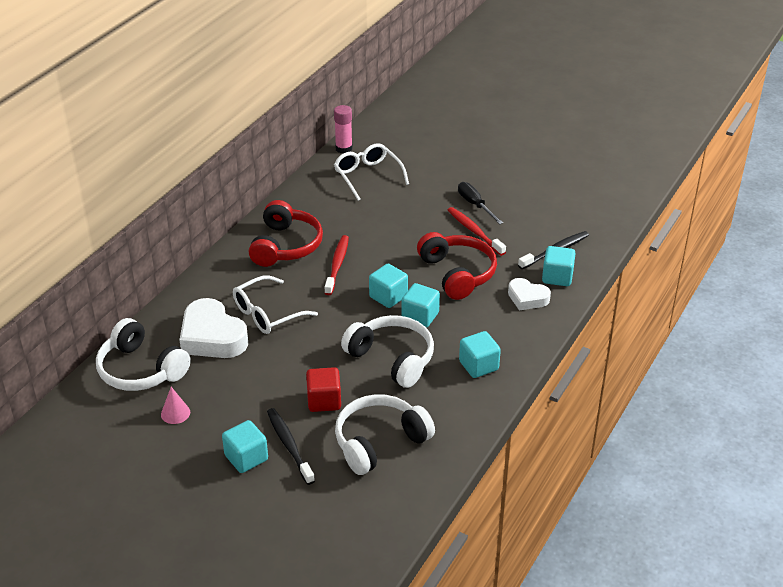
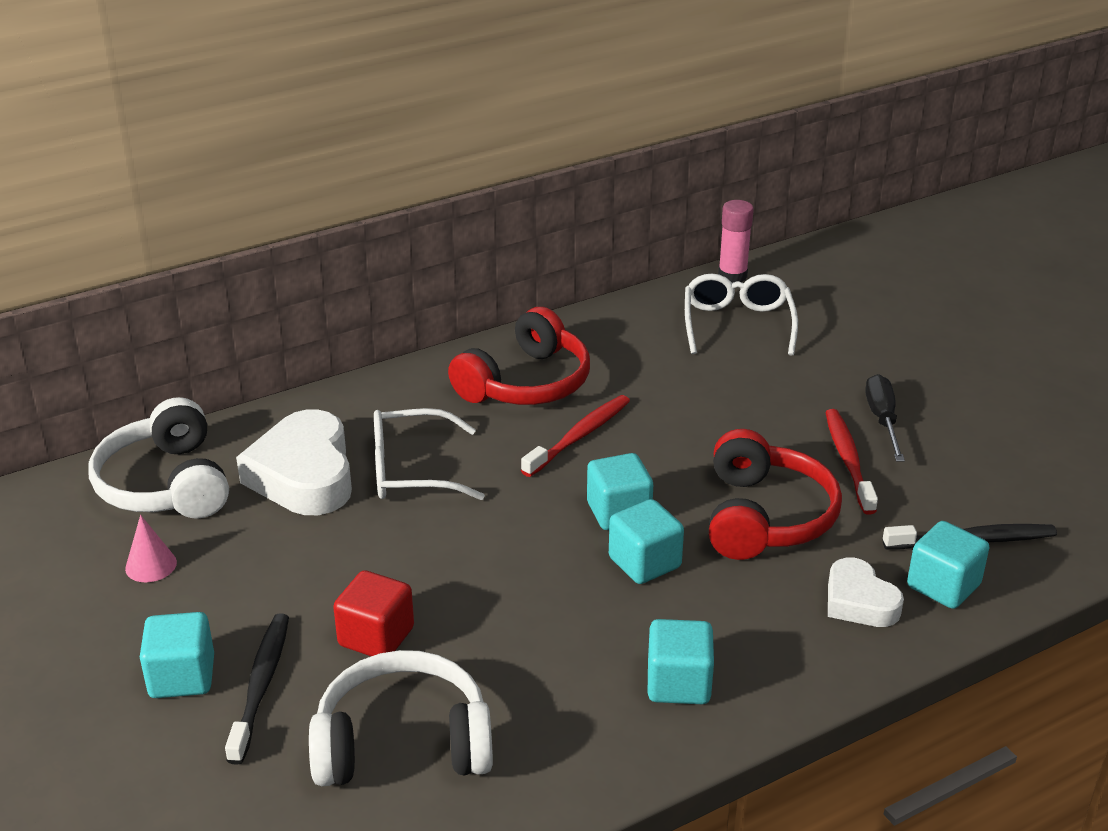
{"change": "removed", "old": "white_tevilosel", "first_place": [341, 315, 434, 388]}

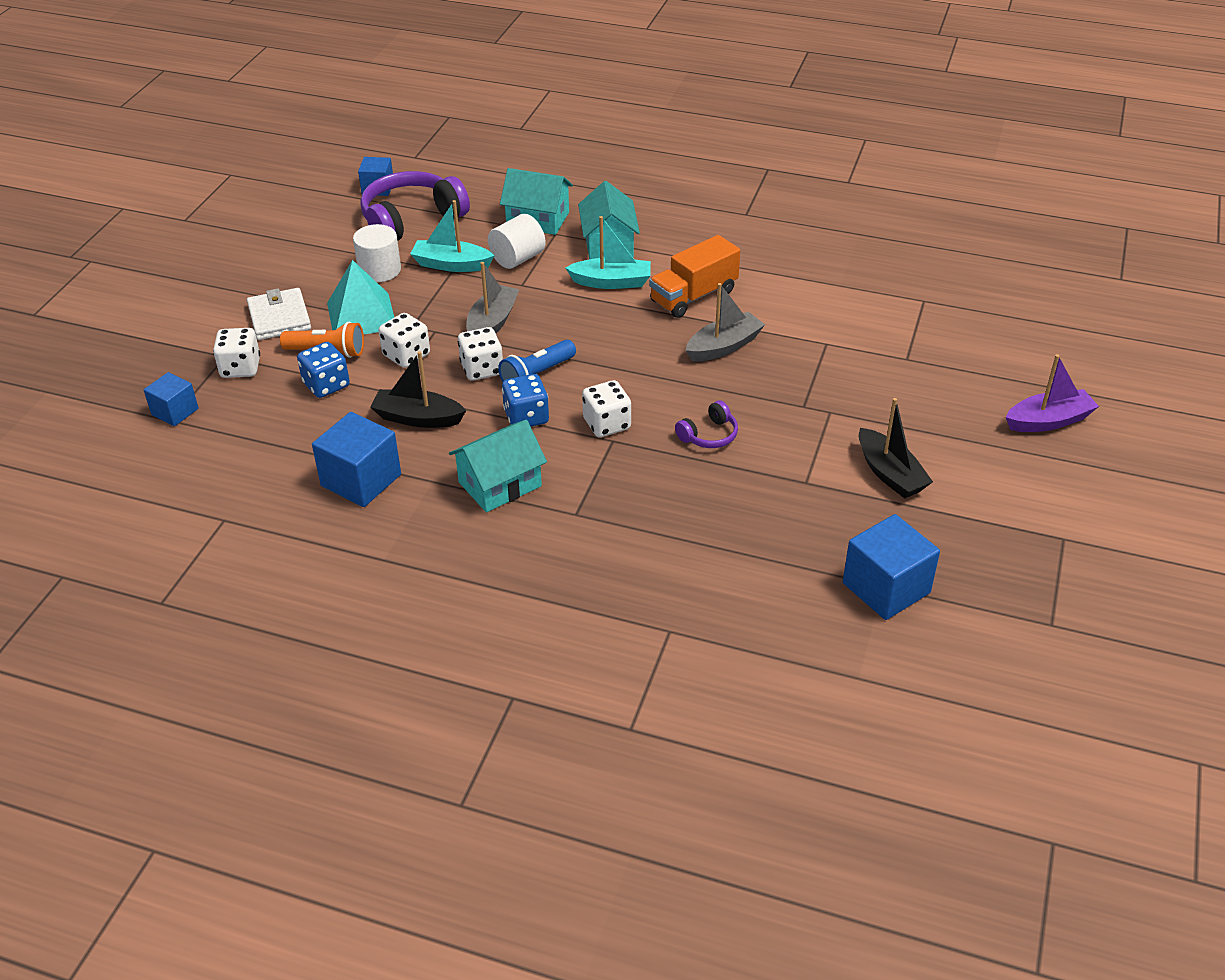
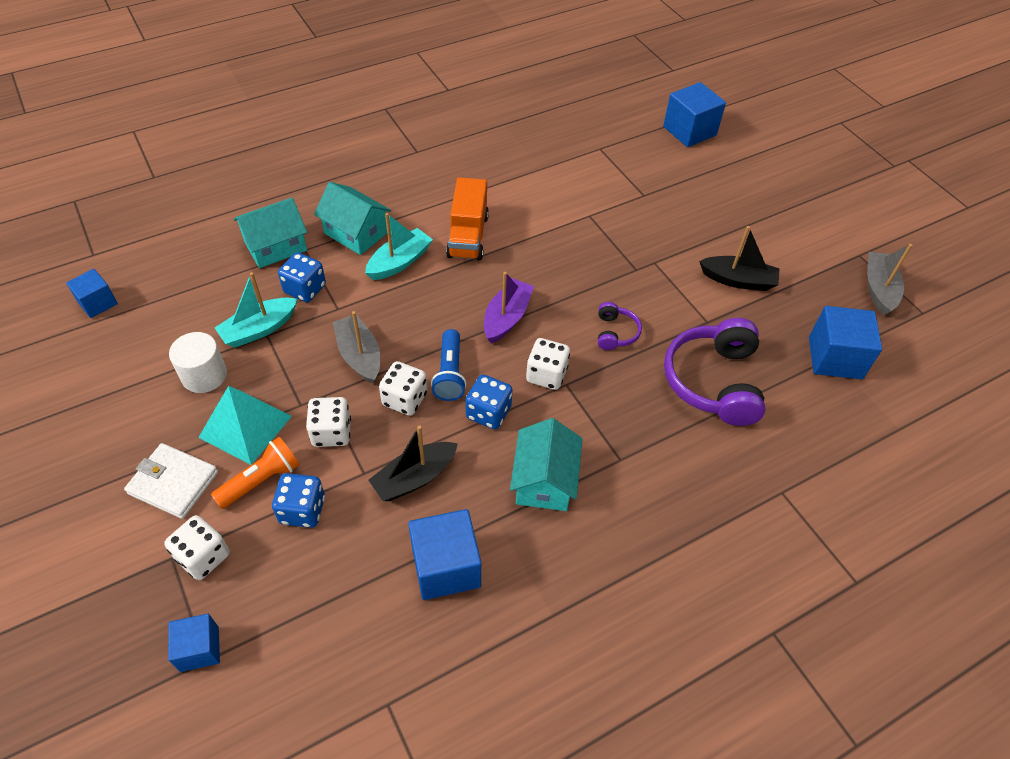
{"change": "replaced", "old": "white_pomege", "new": "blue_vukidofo", "first_place": [488, 214, 546, 269], "second_place": [278, 252, 326, 302]}
{"change": "moved", "old": "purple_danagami", "first_place": [1006, 354, 1099, 432], "second_place": [484, 272, 534, 343]}
{"change": "added", "new": "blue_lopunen", "second_place": [663, 82, 726, 147]}
{"change": "moved", "old": "purple_tevilosel", "first_place": [360, 171, 470, 241], "second_place": [664, 318, 765, 426]}
{"change": "moved", "old": "grey_danagami", "first_place": [685, 283, 765, 362], "second_place": [867, 244, 912, 315]}

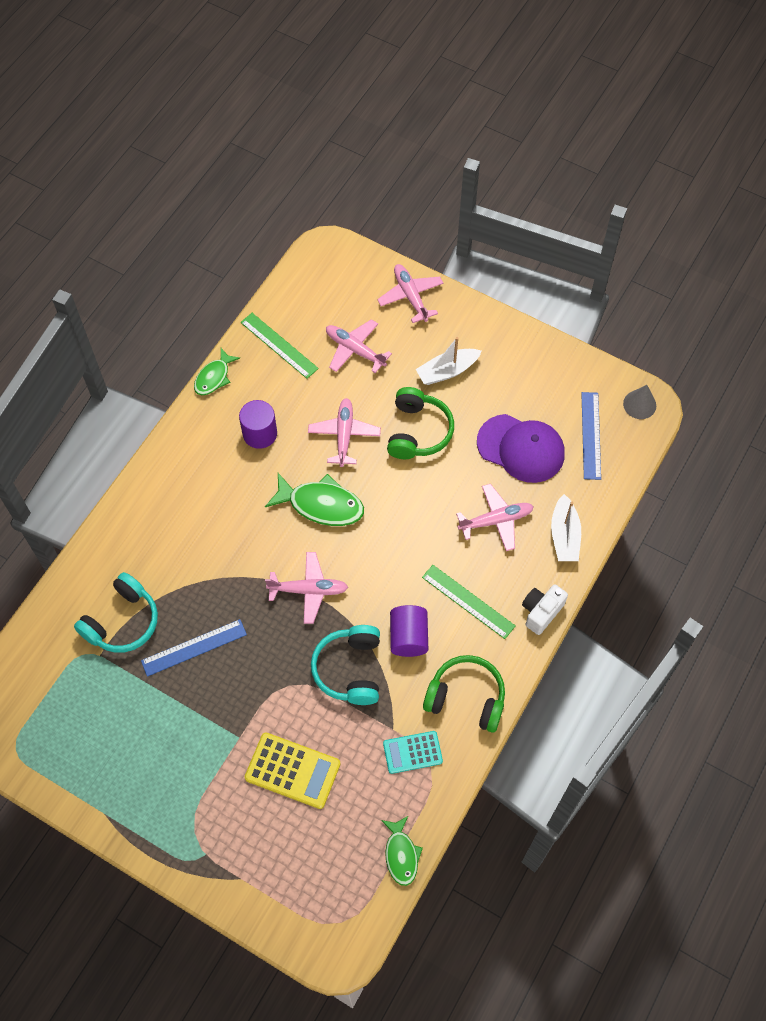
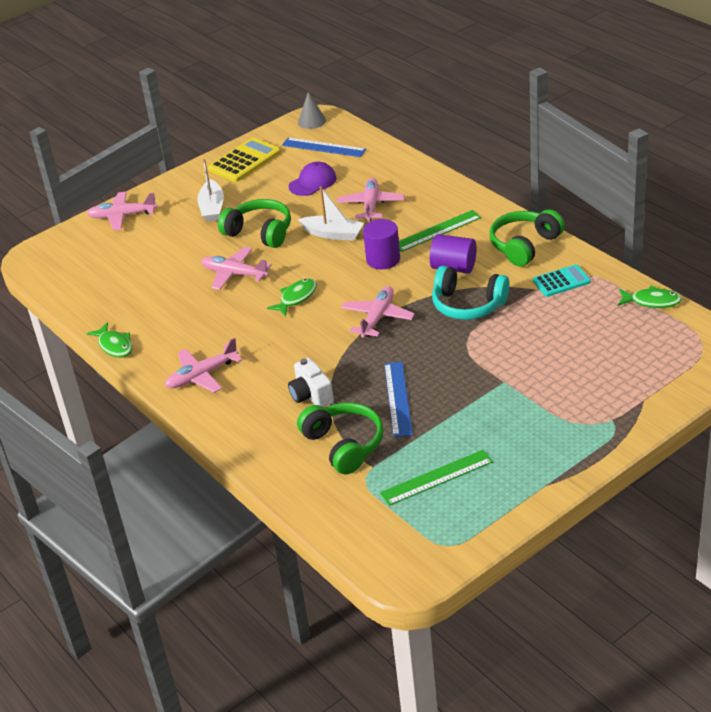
{"change": "moved", "old": "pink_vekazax", "first_place": [326, 319, 392, 373], "second_place": [165, 338, 242, 393]}
{"change": "moved", "old": "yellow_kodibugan", "first_place": [245, 732, 341, 809], "second_place": [208, 138, 281, 182]}
{"change": "resized", "old": "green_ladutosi", "first_place": [265, 473, 364, 526], "second_place": [267, 278, 317, 317], "factor": 0.62}
{"change": "moved", "old": "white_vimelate", "first_place": [522, 584, 568, 635], "second_place": [288, 358, 334, 407]}
{"change": "resized", "old": "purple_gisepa", "first_place": [477, 414, 565, 483], "second_place": [289, 161, 336, 196], "factor": 0.64}
{"change": "recoloured", "old": "turquoise_tevilosel", "new": "green_tevilosel", "first_place": [74, 572, 158, 653], "second_place": [297, 403, 384, 475]}
{"change": "moved", "old": "white_danagami", "first_place": [551, 494, 581, 561], "second_place": [298, 186, 364, 241]}
{"change": "moved", "old": "purple_pomege", "first_place": [239, 400, 277, 449], "second_place": [363, 219, 400, 269]}
{"change": "moved", "old": "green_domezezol", "first_place": [241, 313, 319, 379], "second_place": [380, 450, 493, 506]}
{"change": "turned", "old": "turquoise_kodibugan", "first_place": [383, 731, 443, 774], "second_place": [533, 264, 591, 297], "degrees": -120}

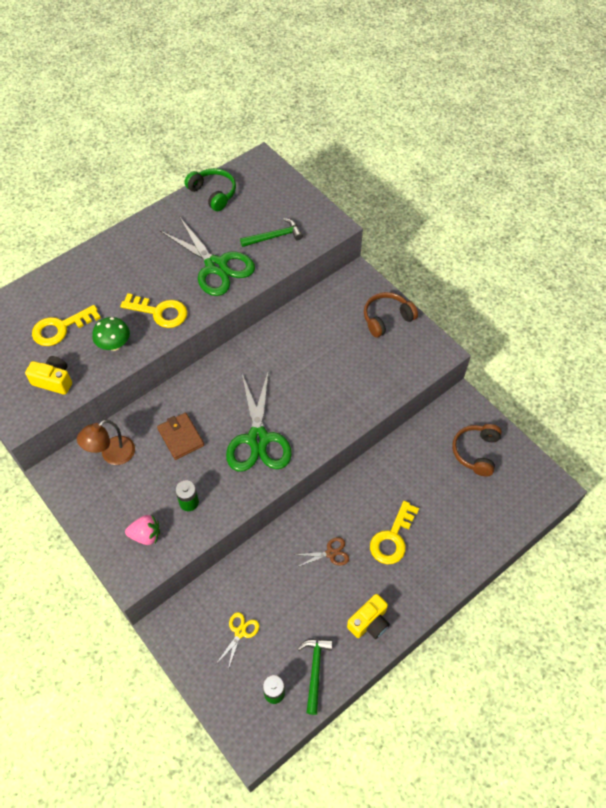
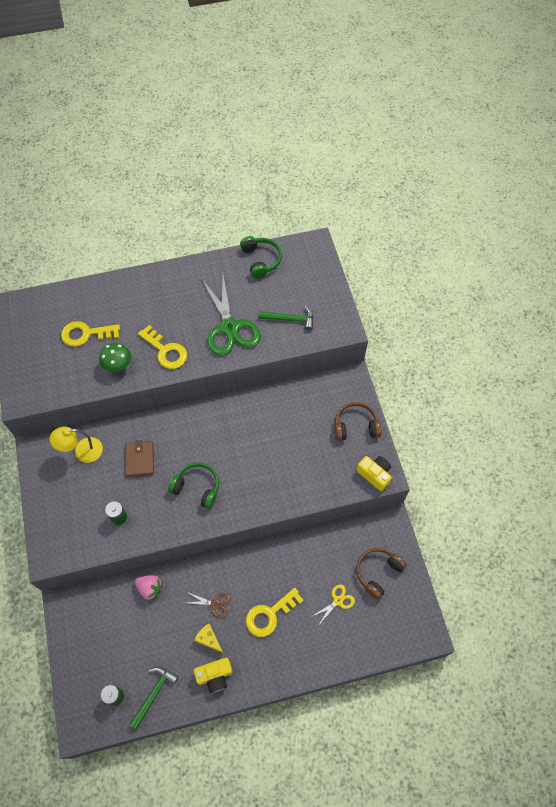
{"change": "recoloured", "old": "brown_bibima", "new": "yellow_bibima", "first_place": [77, 420, 135, 465], "second_place": [50, 427, 103, 463]}
{"change": "moved", "old": "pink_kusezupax", "first_place": [125, 515, 160, 545], "second_place": [135, 575, 163, 601]}
{"change": "replaced", "old": "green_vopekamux", "new": "green_tevilosel", "first_place": [226, 370, 292, 472], "second_place": [168, 463, 219, 509]}
{"change": "added", "new": "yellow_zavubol", "second_place": [194, 624, 223, 653]}
{"change": "moved", "old": "yellow_vopekamux", "first_place": [216, 612, 259, 670], "second_place": [311, 584, 355, 626]}
{"change": "moved", "old": "yellow_vimelate", "first_place": [25, 356, 72, 395], "second_place": [357, 456, 392, 491]}

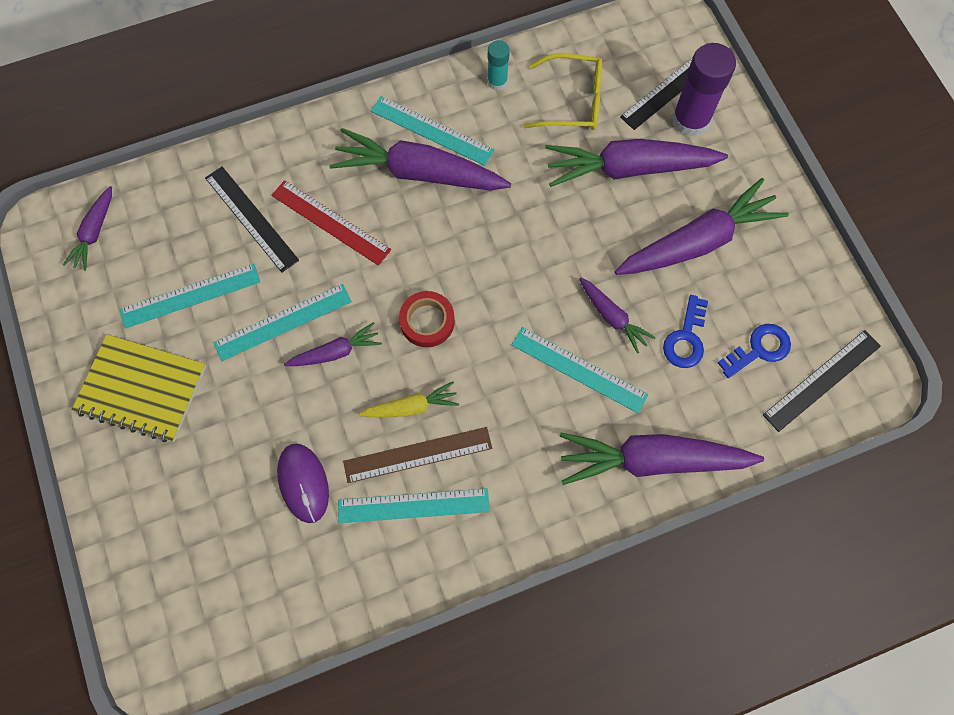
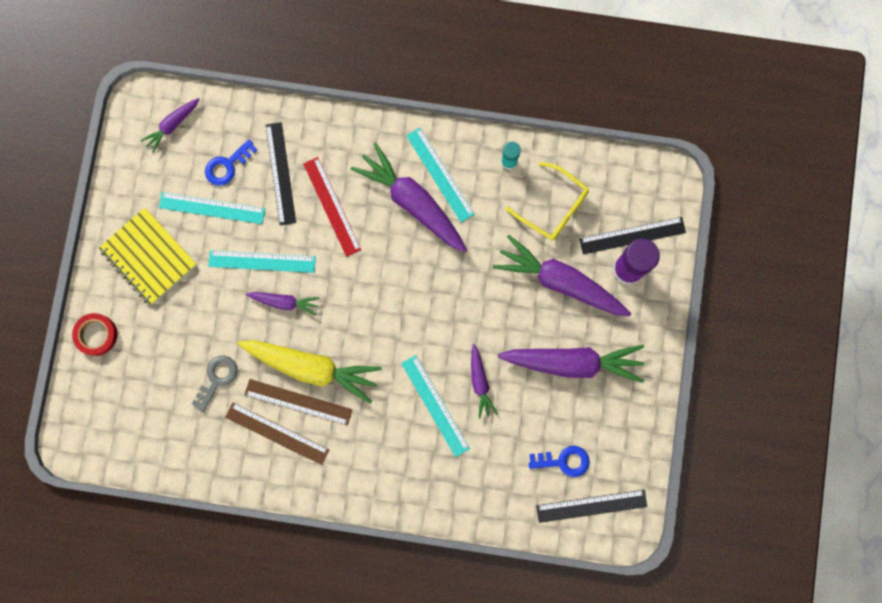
{"change": "moved", "old": "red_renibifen", "first_place": [399, 291, 455, 347], "second_place": [72, 313, 117, 356]}
{"change": "replaced", "old": "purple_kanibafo", "new": "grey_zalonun", "first_place": [277, 444, 329, 523], "second_place": [192, 356, 238, 412]}
{"change": "moved", "old": "blue_zalonun", "first_place": [663, 295, 708, 368], "second_place": [205, 139, 257, 186]}
{"change": "recoloured", "old": "turquoise_domezezol", "new": "brown_domezezol", "first_place": [338, 488, 490, 523], "second_place": [225, 403, 329, 465]}
{"change": "resized", "old": "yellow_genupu", "first_place": [358, 381, 459, 418], "second_place": [237, 340, 382, 404], "factor": 1.96}
{"change": "removed", "old": "purple_genupu", "first_place": [560, 433, 764, 485]}

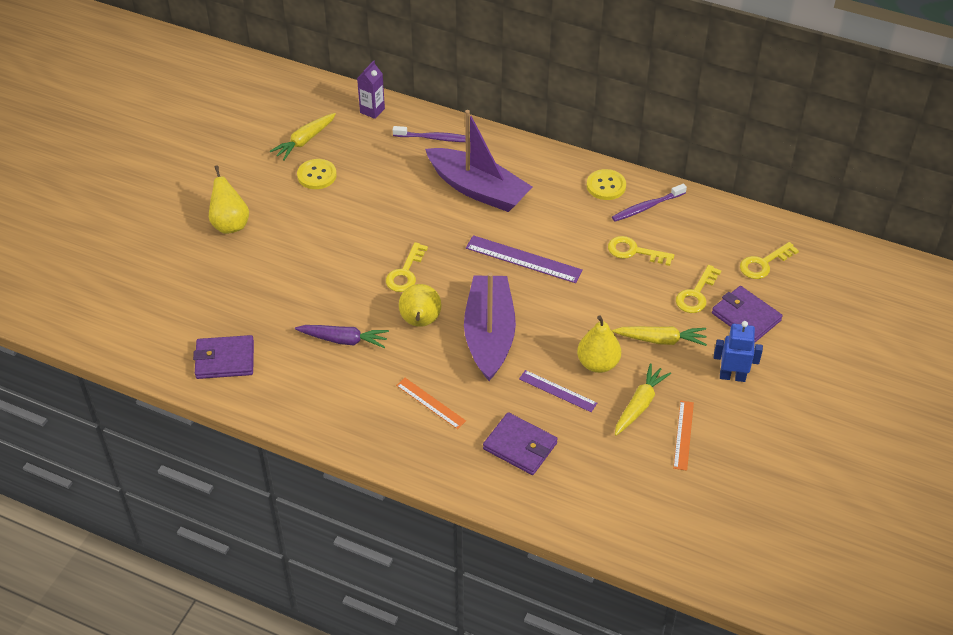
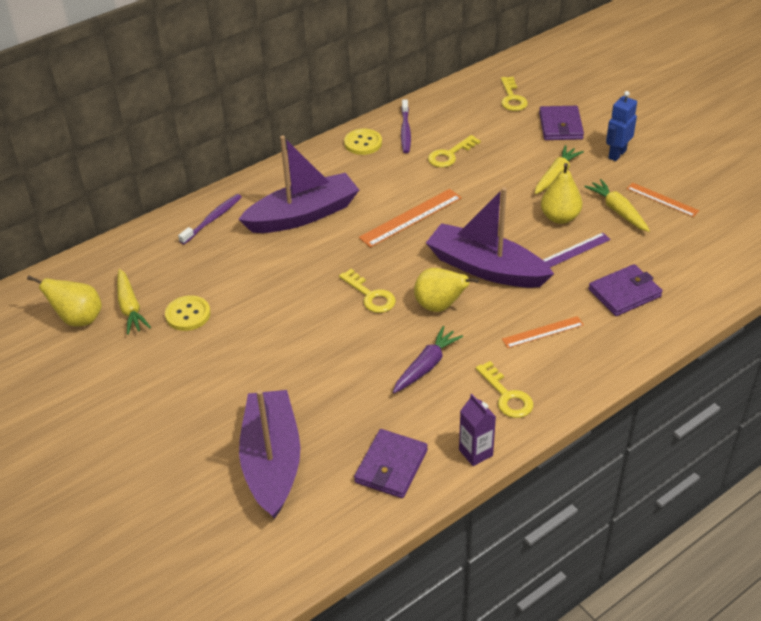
{"change": "moved", "old": "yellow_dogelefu", "first_place": [209, 165, 249, 234], "second_place": [27, 275, 102, 326]}
{"change": "added", "new": "purple_danagami", "second_place": [239, 390, 300, 519]}
{"change": "recoloured", "old": "purple_domezezol", "new": "orange_domezezol", "first_place": [466, 235, 583, 283], "second_place": [359, 189, 462, 248]}
{"change": "moved", "old": "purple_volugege", "first_place": [357, 61, 385, 119], "second_place": [459, 394, 496, 466]}
{"change": "moved", "old": "yellow_zalonun", "first_place": [676, 265, 721, 313], "second_place": [476, 361, 533, 418]}
{"change": "turned", "old": "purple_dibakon", "first_place": [712, 286, 783, 342], "second_place": [539, 106, 584, 140], "degrees": -75}

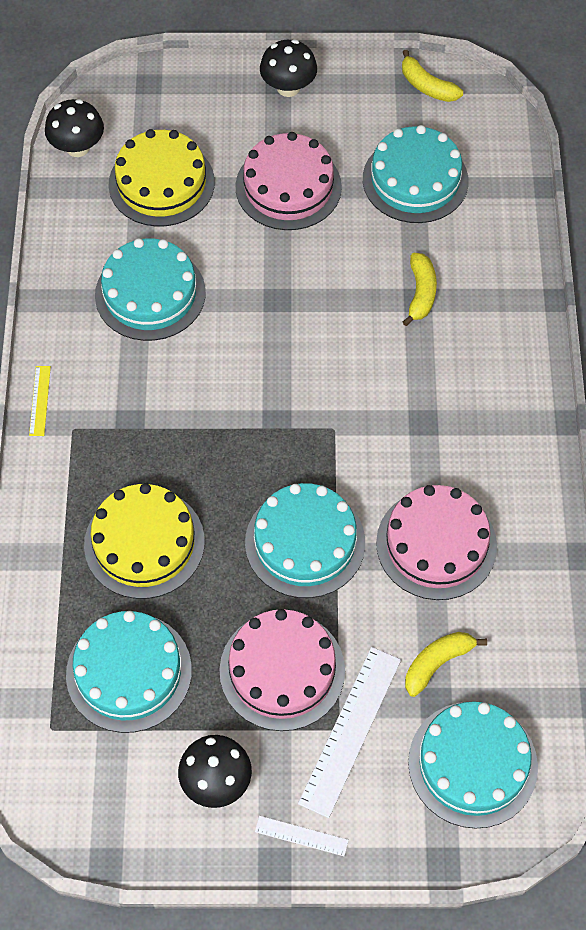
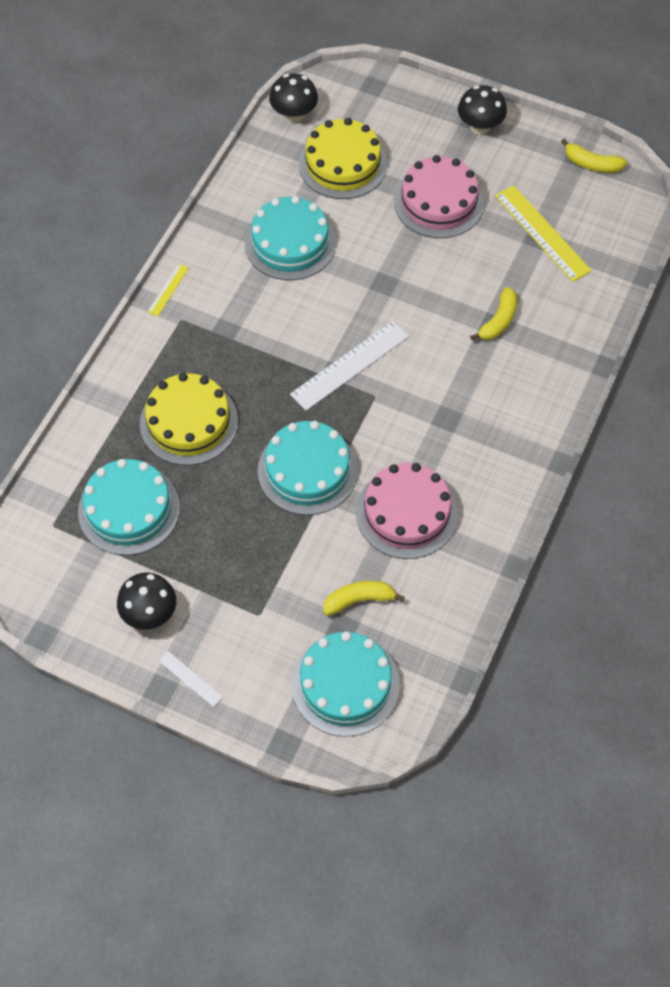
{"change": "moved", "old": "white_domezezol", "first_place": [298, 647, 401, 818], "second_place": [290, 321, 409, 411]}
{"change": "replaced", "old": "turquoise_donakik", "new": "yellow_domezezol", "first_place": [363, 125, 469, 223], "second_place": [495, 185, 592, 282]}
{"change": "turned", "old": "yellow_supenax", "first_place": [402, 50, 463, 102], "second_place": [561, 138, 628, 173], "degrees": -45}
{"change": "removed", "old": "pink_donakik", "first_place": [220, 609, 345, 731]}

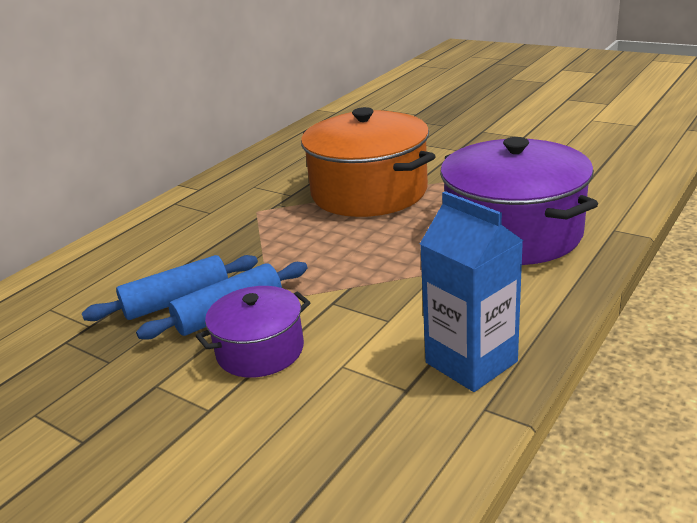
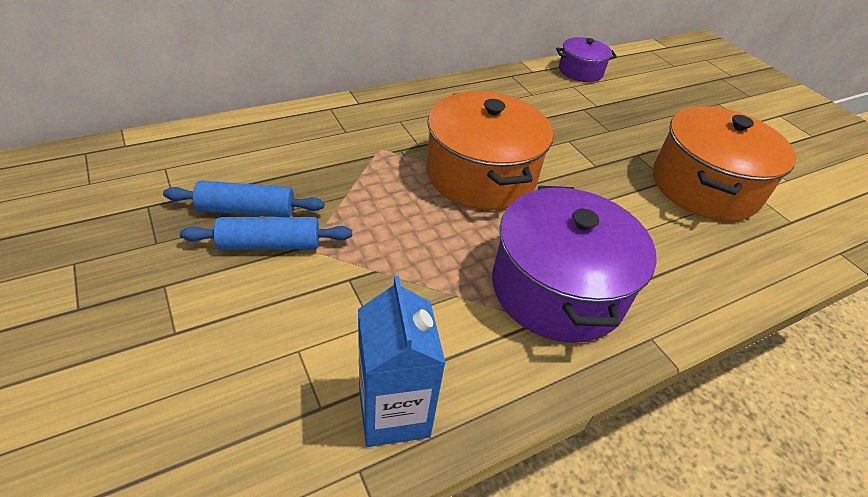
{"change": "moved", "old": "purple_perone", "first_place": [196, 286, 311, 378], "second_place": [556, 37, 617, 82]}
{"change": "added", "new": "orange_perone", "second_place": [653, 106, 796, 221]}

